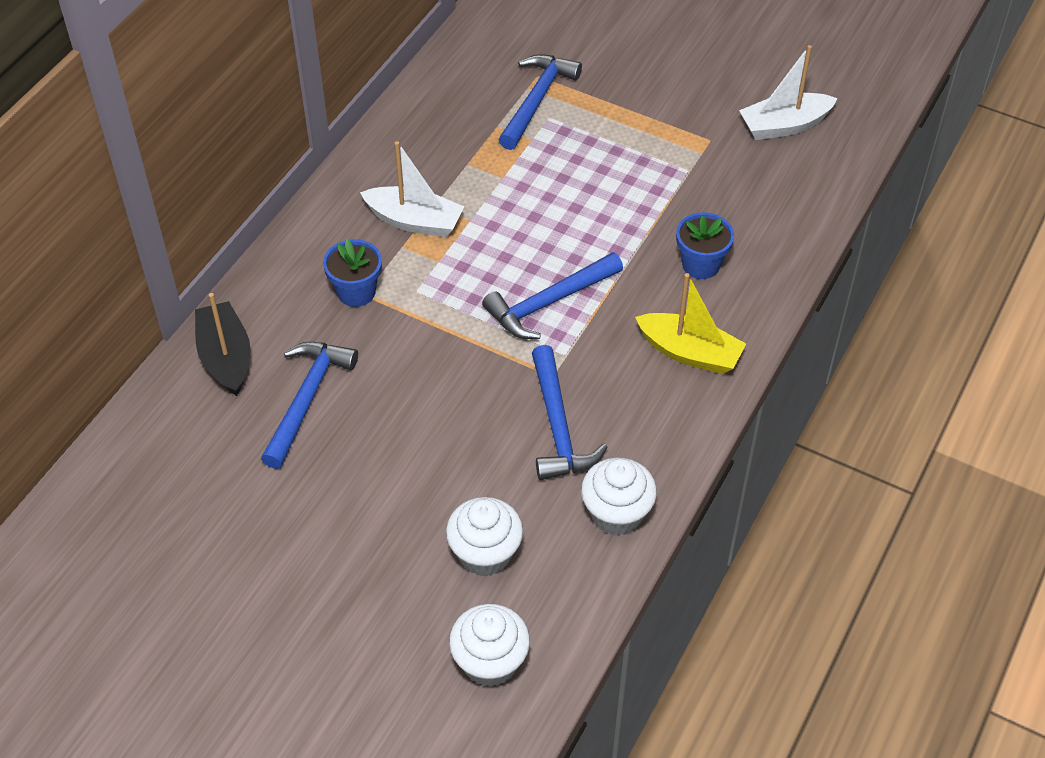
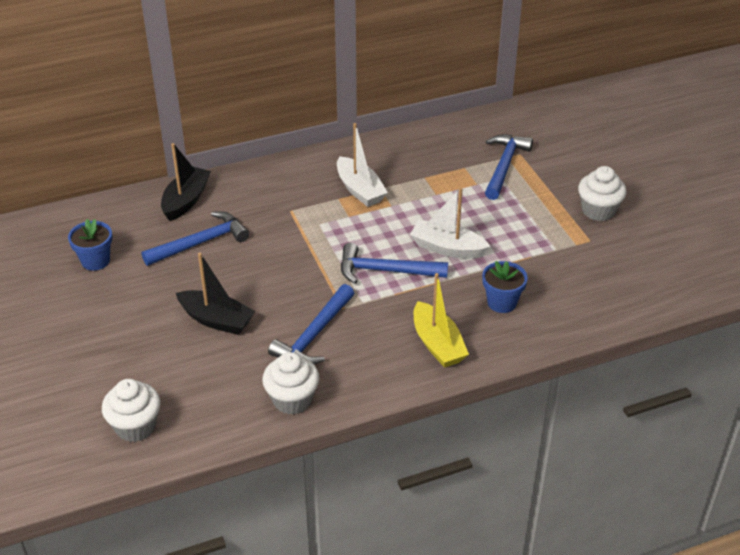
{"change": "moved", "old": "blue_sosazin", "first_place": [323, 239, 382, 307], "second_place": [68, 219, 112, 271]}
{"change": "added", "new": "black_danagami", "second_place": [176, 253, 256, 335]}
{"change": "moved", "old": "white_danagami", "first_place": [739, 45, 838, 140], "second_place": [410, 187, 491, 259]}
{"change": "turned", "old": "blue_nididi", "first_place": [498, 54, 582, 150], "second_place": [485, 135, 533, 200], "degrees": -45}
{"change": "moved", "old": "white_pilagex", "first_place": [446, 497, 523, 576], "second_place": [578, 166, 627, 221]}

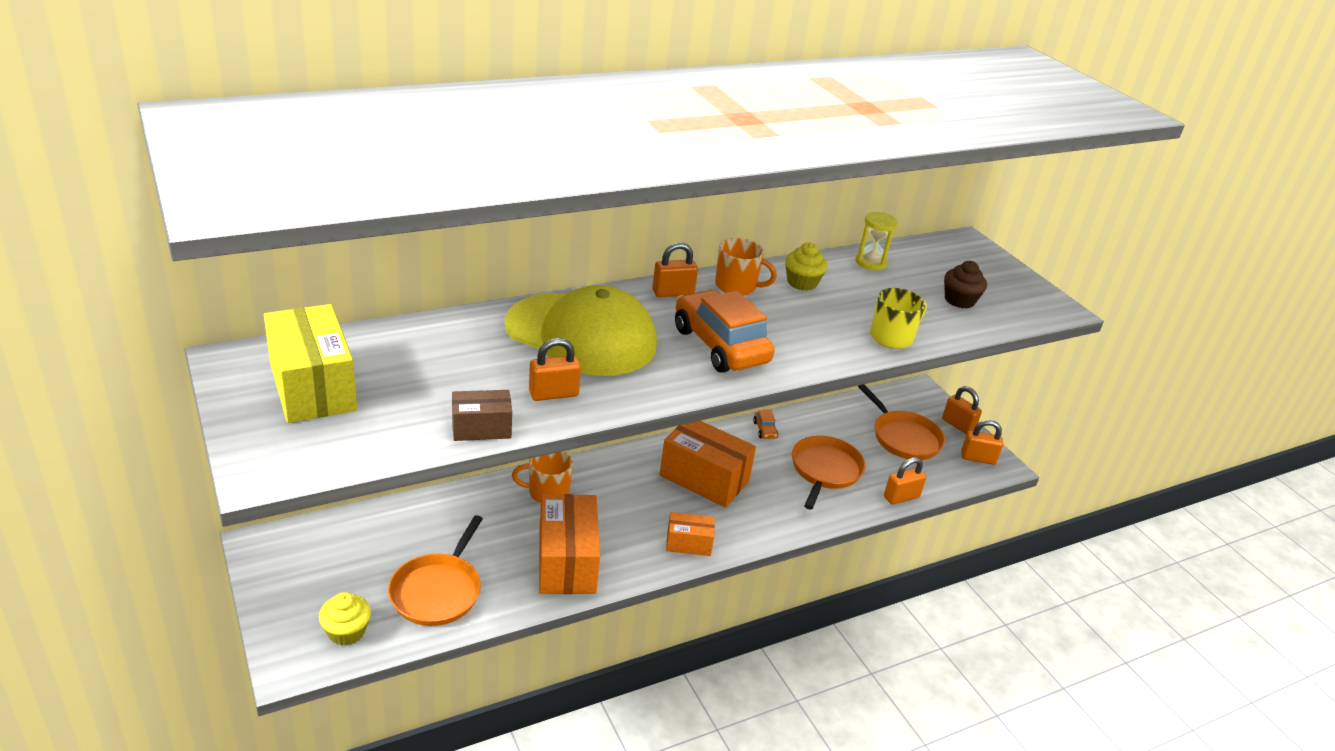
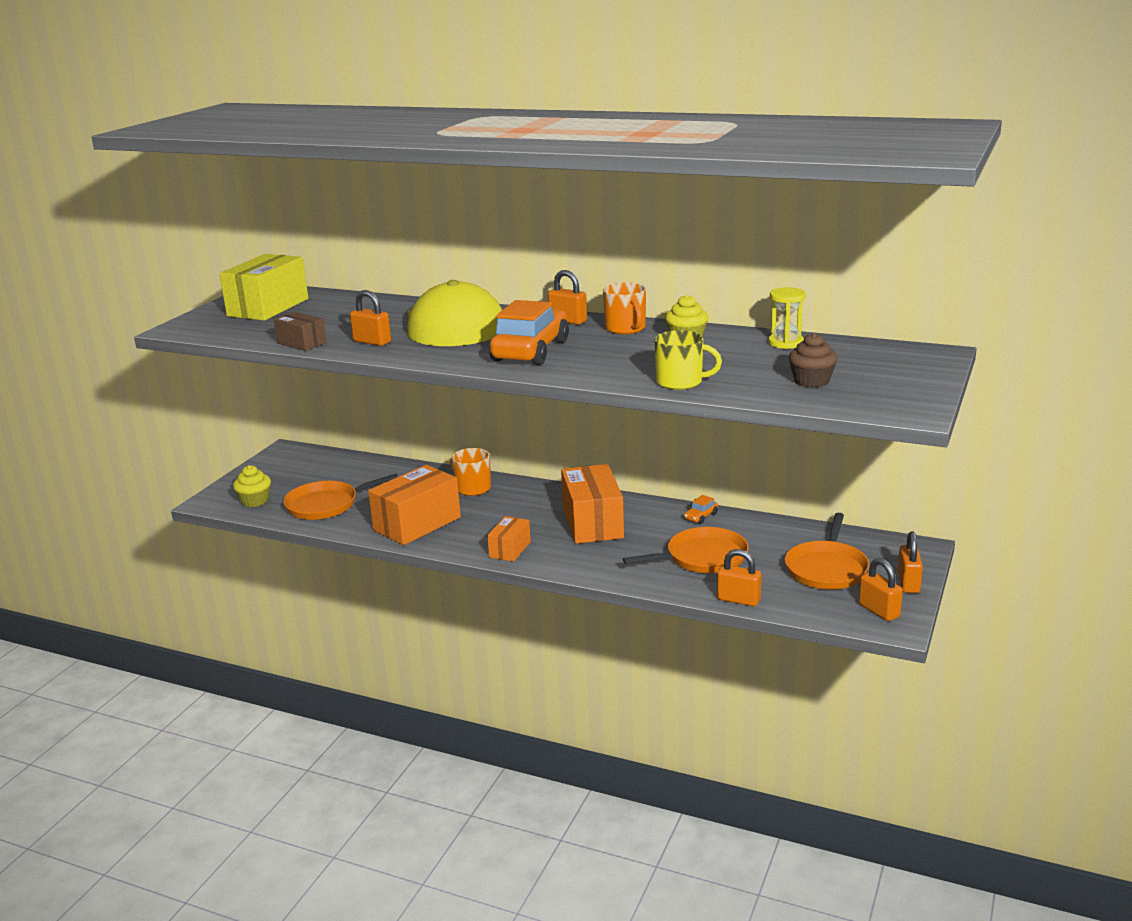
{"change": "turned", "old": "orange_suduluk", "first_place": [666, 512, 715, 556], "second_place": [487, 516, 531, 562], "degrees": 60}

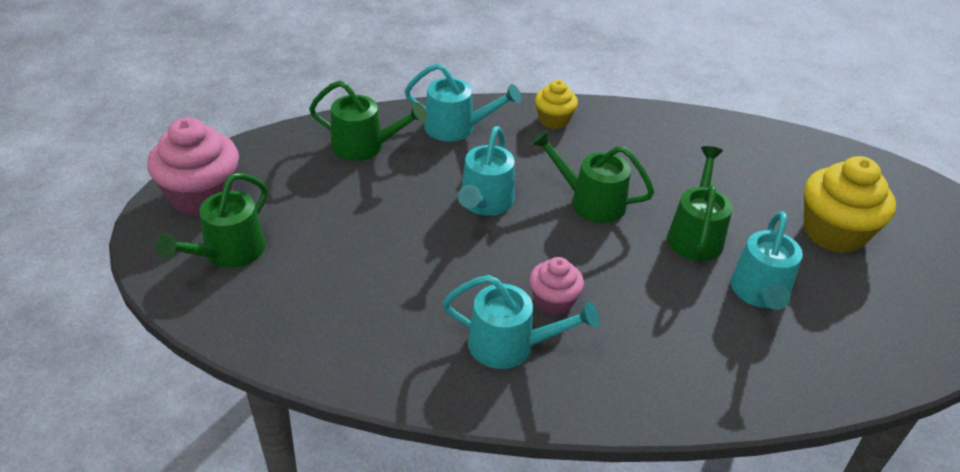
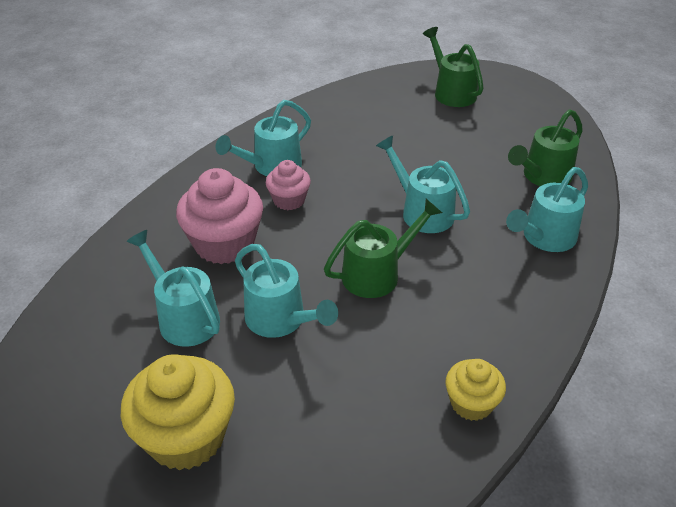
{"change": "moved", "old": "pink_pilagex", "first_place": [147, 117, 239, 216], "second_place": [176, 168, 263, 264]}
{"change": "recoloured", "old": "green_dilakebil", "new": "turquoise_dilakebil", "first_place": [667, 146, 733, 261], "second_place": [235, 244, 338, 338]}
{"change": "moved", "old": "yellow_pilagex", "first_place": [535, 80, 578, 129], "second_place": [446, 359, 506, 421]}

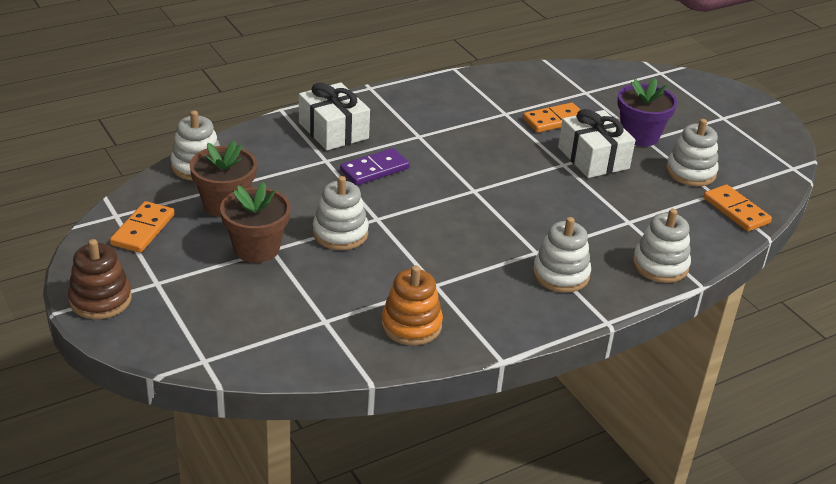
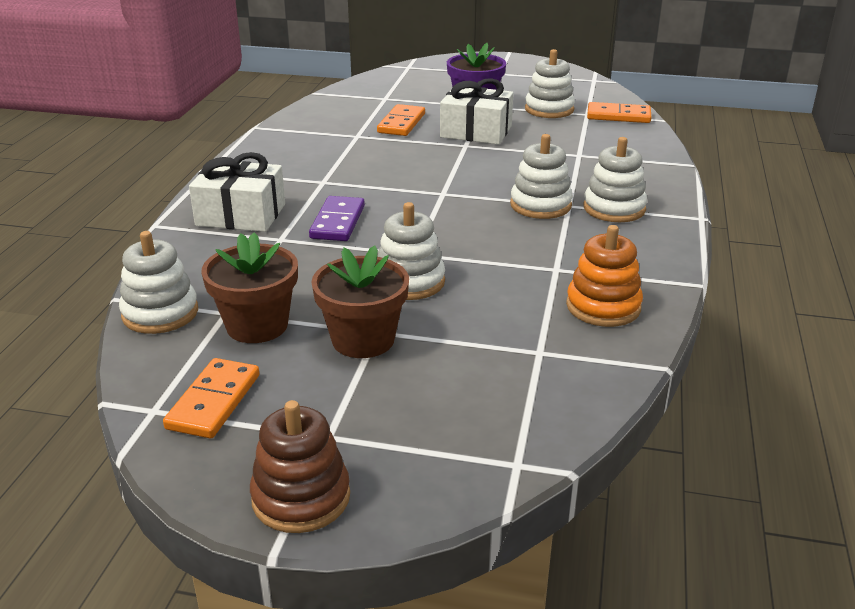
{"change": "turned", "old": "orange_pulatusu", "first_place": [110, 201, 175, 253], "second_place": [163, 358, 259, 438], "degrees": 45}
{"change": "moved", "old": "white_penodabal", "first_place": [633, 209, 691, 283], "second_place": [510, 134, 573, 219]}

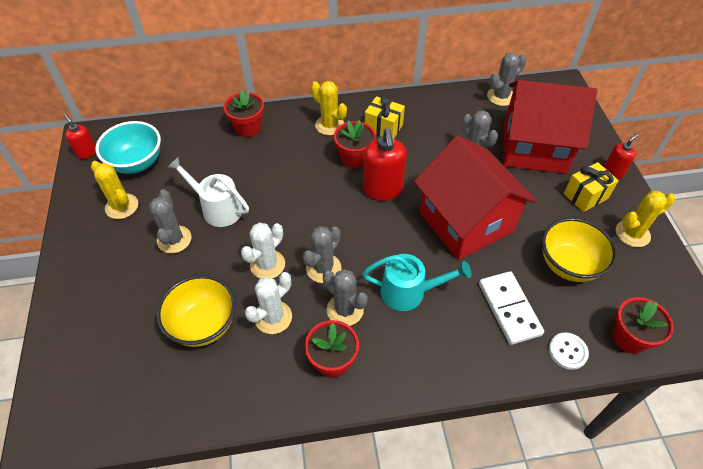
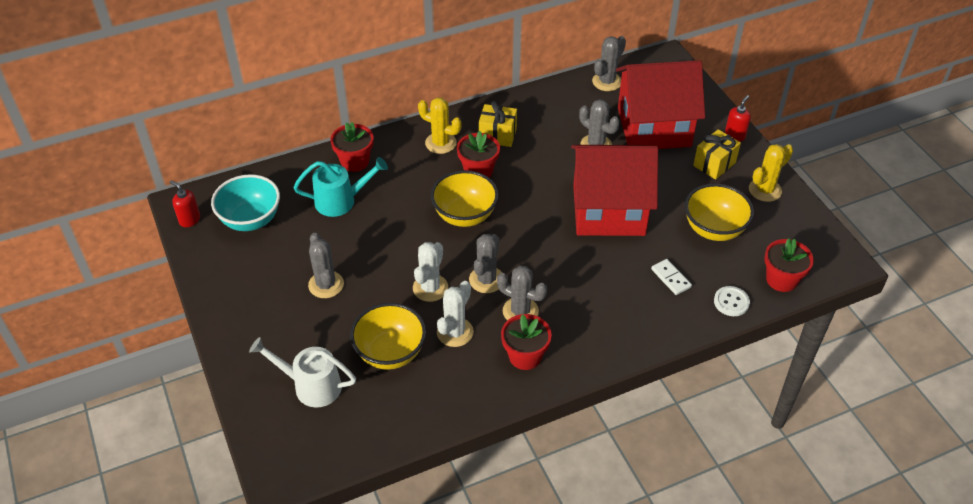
{"change": "moved", "old": "white_dilakebil", "first_place": [168, 157, 249, 227], "second_place": [249, 337, 356, 408]}
{"change": "moved", "old": "turquoise_dilakebil", "first_place": [362, 254, 471, 311], "second_place": [294, 157, 388, 217]}
{"change": "added", "new": "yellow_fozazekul", "second_place": [431, 170, 499, 227]}
{"change": "turned", "old": "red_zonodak", "first_place": [414, 135, 537, 260], "second_place": [571, 145, 658, 236], "degrees": -45}
{"change": "resized", "old": "white_pulatusu", "first_place": [479, 271, 544, 345], "second_place": [651, 259, 692, 295], "factor": 0.58}
{"change": "removed", "old": "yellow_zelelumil", "first_place": [91, 161, 138, 219]}
{"change": "removed", "old": "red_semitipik", "first_place": [363, 128, 407, 201]}

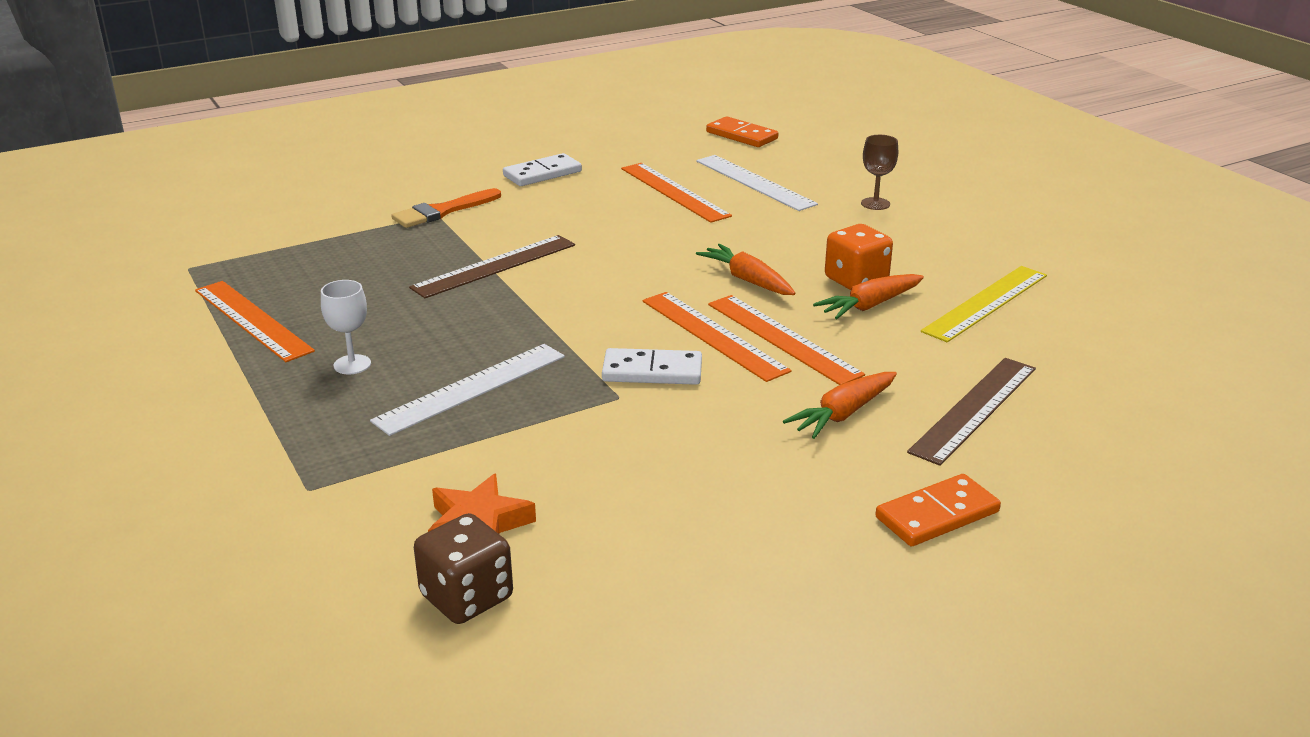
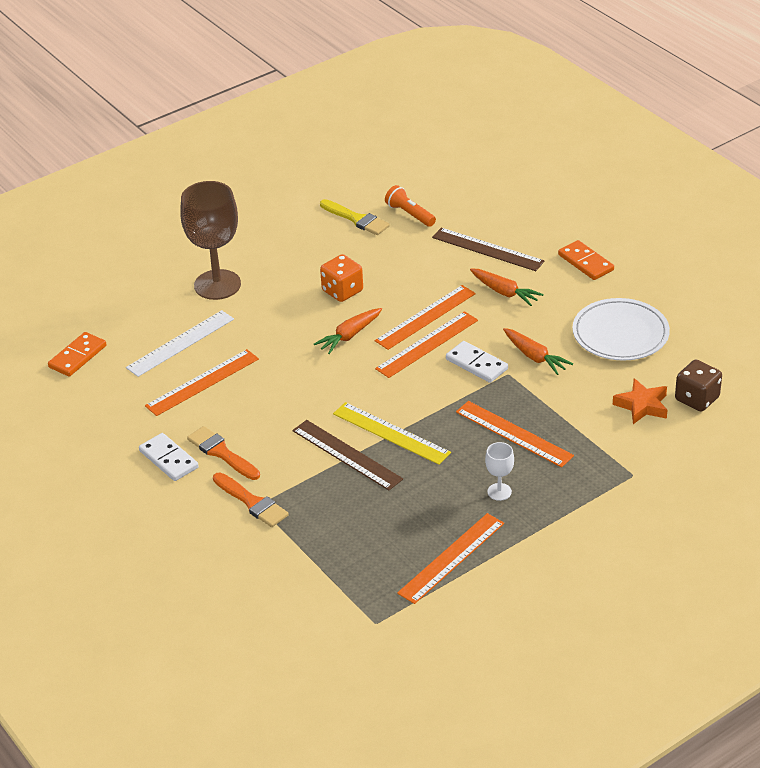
{"change": "resized", "old": "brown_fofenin", "first_place": [861, 135, 898, 210], "second_place": [180, 181, 241, 300], "factor": 2.22}
{"change": "added", "new": "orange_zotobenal", "second_place": [187, 426, 260, 480]}
{"change": "added", "new": "yellow_zotobenal", "second_place": [320, 199, 390, 235]}
{"change": "moved", "old": "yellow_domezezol", "first_place": [921, 266, 1047, 342], "second_place": [333, 402, 451, 465]}
{"change": "added", "new": "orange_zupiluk", "second_place": [385, 185, 436, 227]}
{"change": "turned", "old": "white_pulatusu", "first_place": [602, 348, 702, 385], "second_place": [446, 341, 508, 383], "degrees": -45}
{"change": "recoloured", "old": "white_domezezol", "new": "orange_domezezol", "first_place": [370, 344, 565, 436], "second_place": [456, 401, 574, 467]}
{"change": "moved", "old": "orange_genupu", "first_place": [813, 274, 924, 319], "second_place": [503, 328, 573, 375]}
{"change": "added", "new": "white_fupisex", "second_place": [572, 298, 670, 361]}

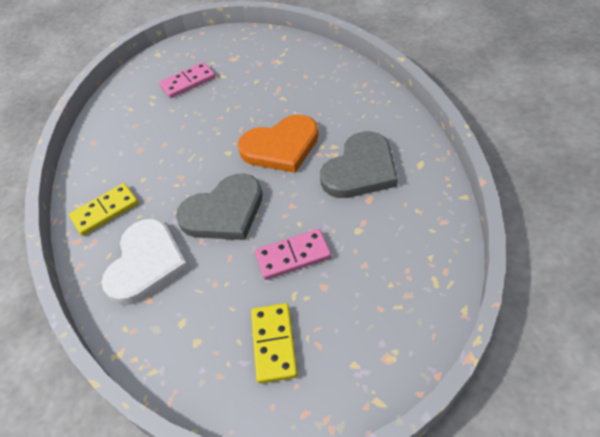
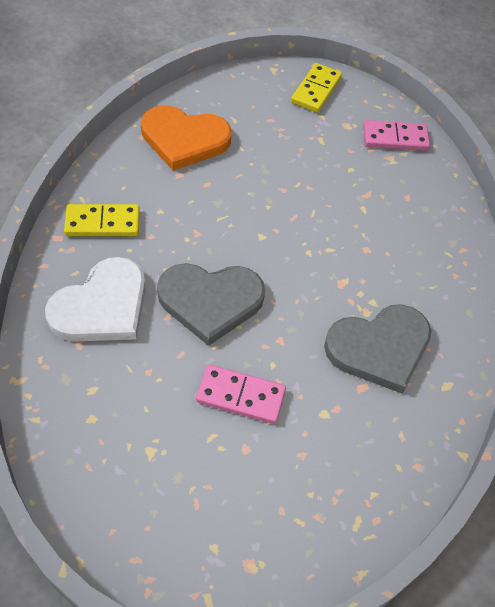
{"change": "moved", "old": "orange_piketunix", "first_place": [238, 115, 319, 173], "second_place": [141, 105, 232, 171]}
{"change": "moved", "old": "yellow_pulatusu", "first_place": [251, 303, 298, 384], "second_place": [291, 63, 342, 113]}
{"change": "moved", "old": "pink_pulatusu", "first_place": [159, 62, 215, 98], "second_place": [363, 120, 430, 151]}

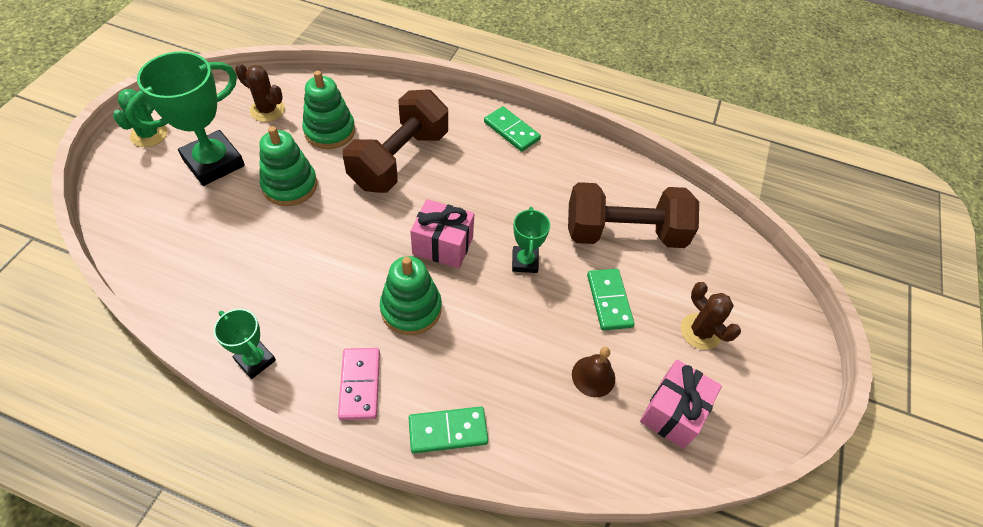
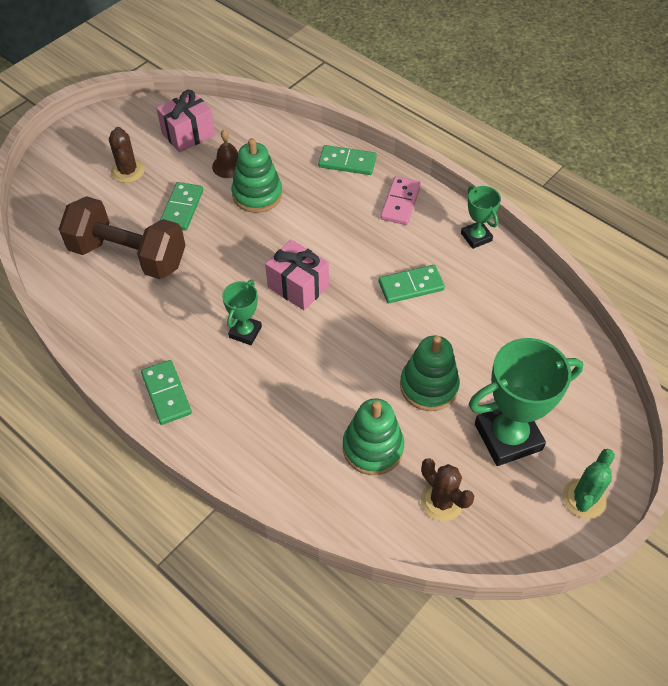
{"change": "moved", "old": "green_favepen", "first_place": [512, 207, 550, 273], "second_place": [222, 280, 262, 345]}
{"change": "moved", "old": "green_penodabal", "first_place": [380, 256, 442, 335], "second_place": [232, 138, 282, 213]}
{"change": "added", "new": "green_pulatusu", "second_place": [379, 265, 445, 303]}
{"change": "removed", "old": "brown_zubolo", "first_place": [343, 89, 448, 193]}

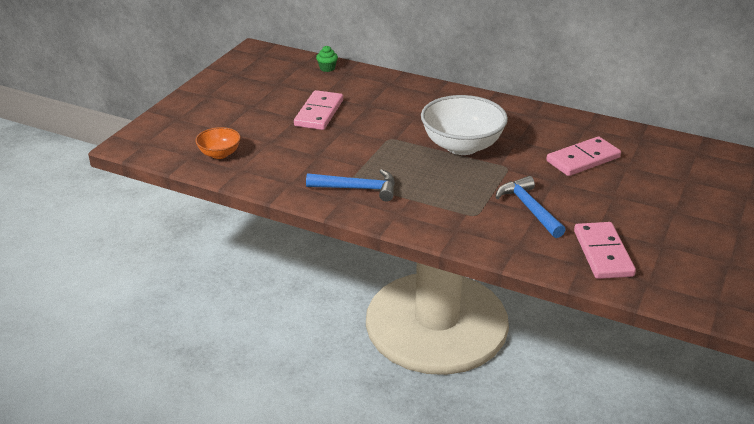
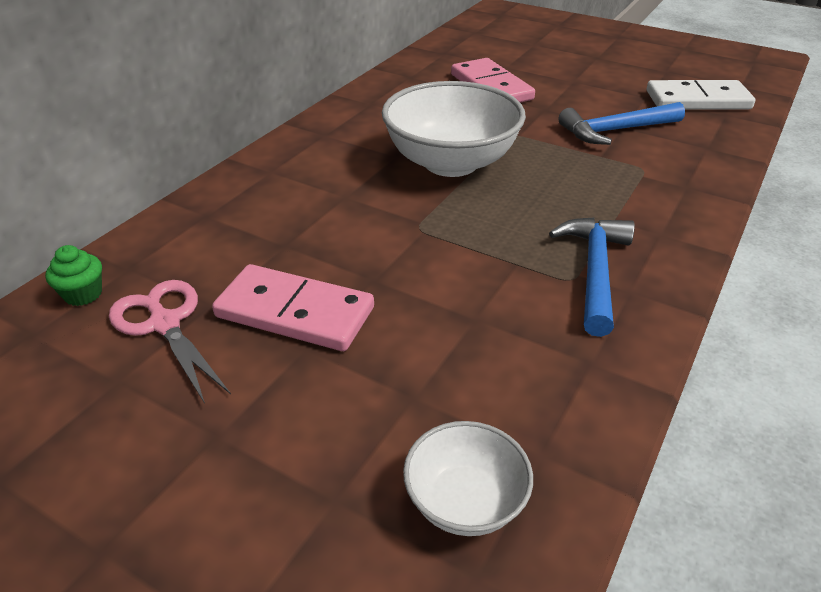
{"change": "added", "new": "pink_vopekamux", "second_place": [109, 280, 231, 404]}
{"change": "recoloured", "old": "orange_fozazekul", "new": "white_fozazekul", "first_place": [195, 127, 241, 159], "second_place": [403, 421, 533, 536]}
{"change": "recoloured", "old": "pink_pulatusu", "new": "white_pulatusu", "first_place": [574, 222, 636, 279], "second_place": [647, 80, 755, 110]}

